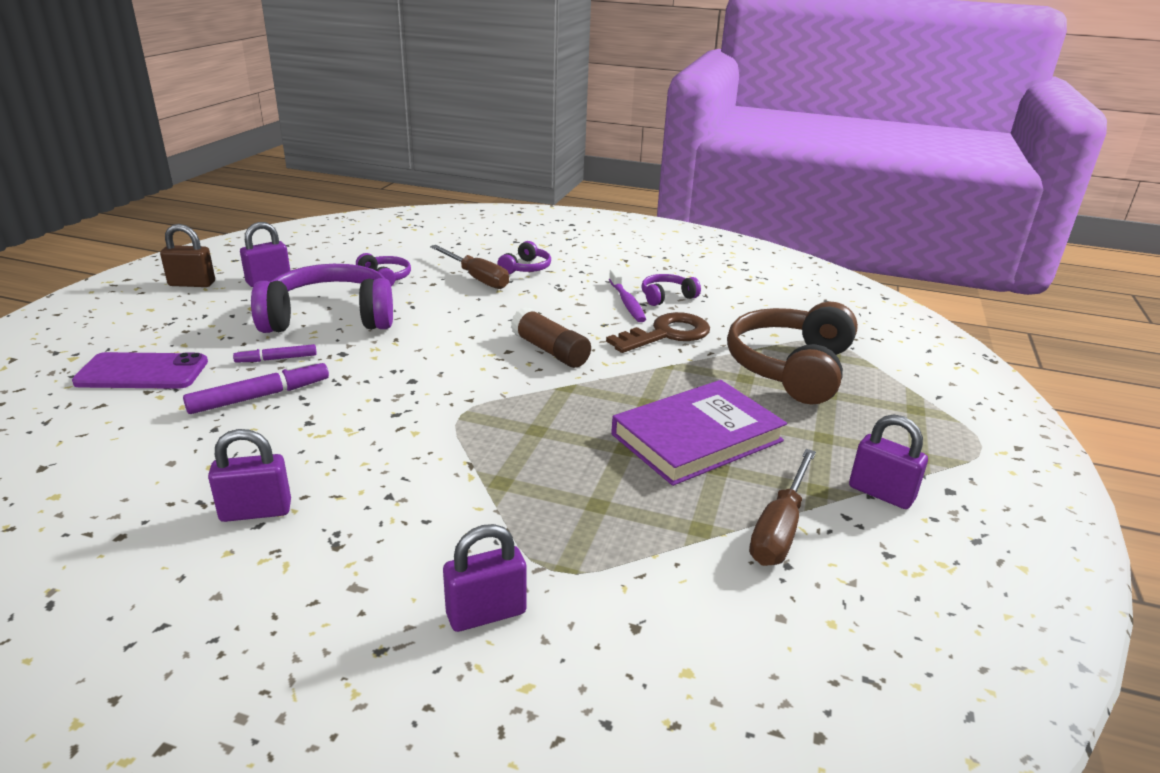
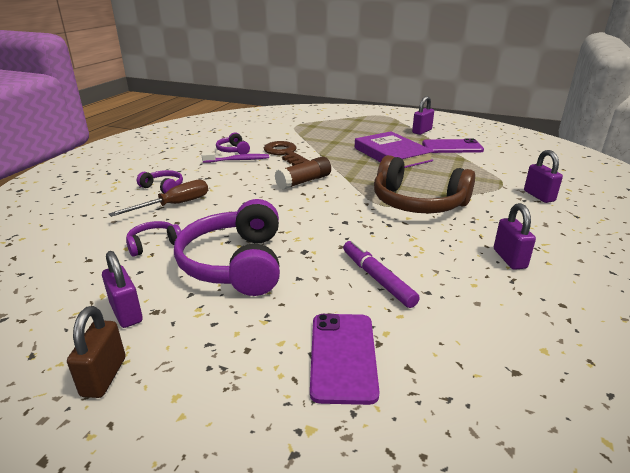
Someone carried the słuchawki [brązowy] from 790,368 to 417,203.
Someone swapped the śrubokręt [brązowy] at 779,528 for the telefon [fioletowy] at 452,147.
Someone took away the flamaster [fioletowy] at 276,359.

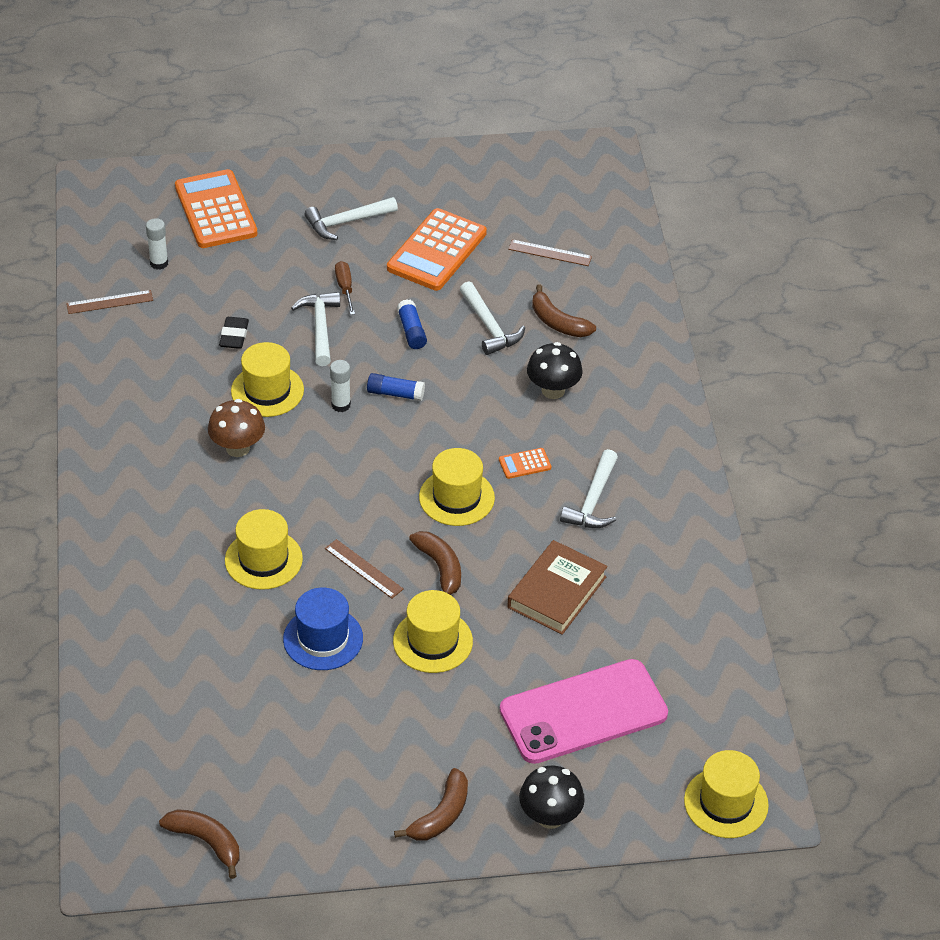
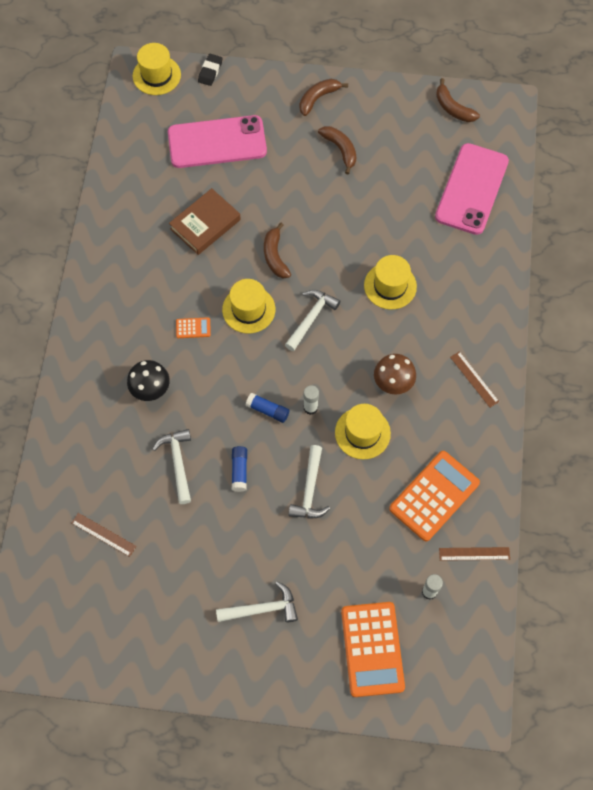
Someone carried the gumka do mazania [czarny] from 234,336 to 210,71.
Someone carried the młotek [biały] from 593,500 to 311,318.
Someone carried the banan [brązowy] from 558,322 to 340,149.
Someone carried the kalkulator [pomarańczowy] from 437,251 to 434,496.
Someone put down the telefon [różowy] at 471,189.
Someone carried the linijka [brązowy] from 364,568 to 474,379.
Someone took away the kapelusz [niebieski] at 323,638.
Someone took away the śrubokręt [brązowy] at 345,288.
Someone took away the kapelusz [żółty] at 433,641.
Someone took away the grzyb [czarny] at 550,817.

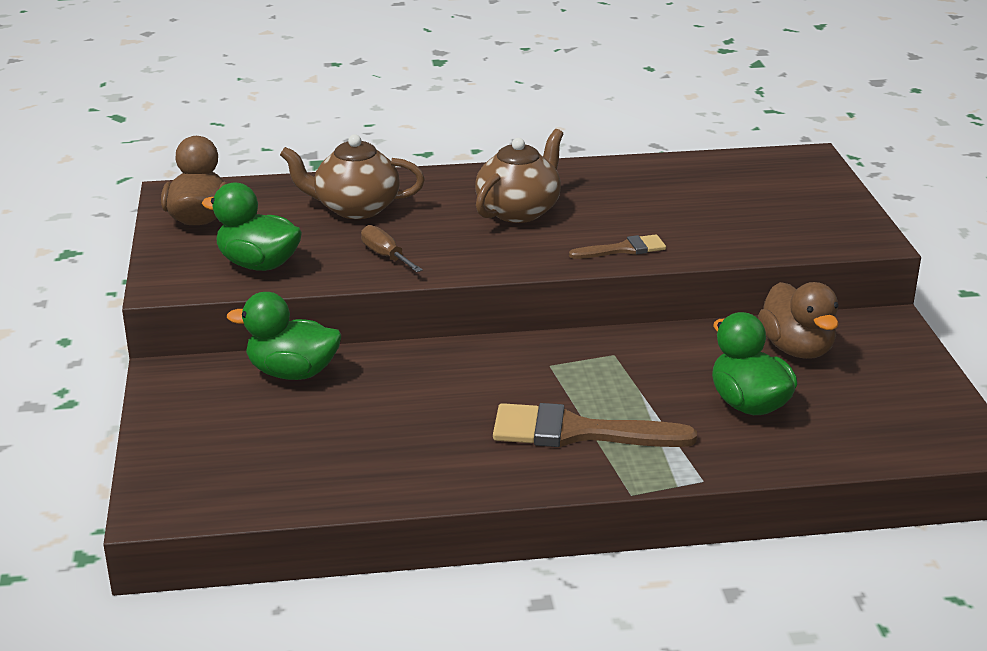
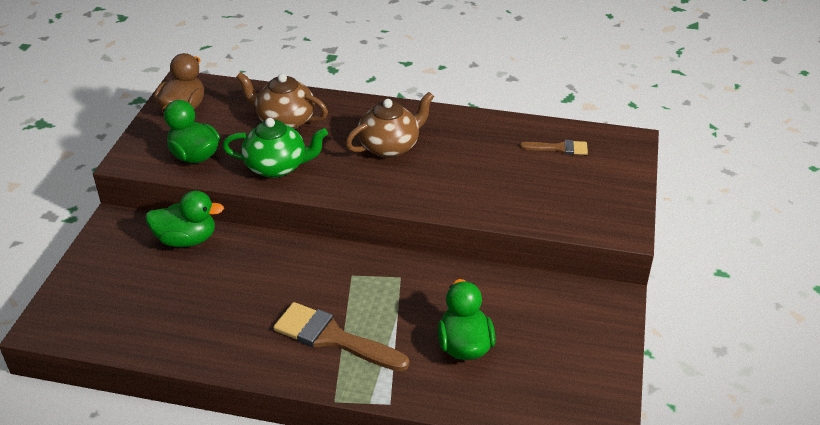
Someone rotated the kaczka [zielony] at 292,373 by 150 degrees clockwise.
Someone swapped the śrubokręt [brązowy] at 385,256 for the imbryk [zielony] at 277,167.
Someone carried the pędzel [brązowy] from 624,249 to 559,148.
Someone took away the kaczka [brązowy] at 797,349.

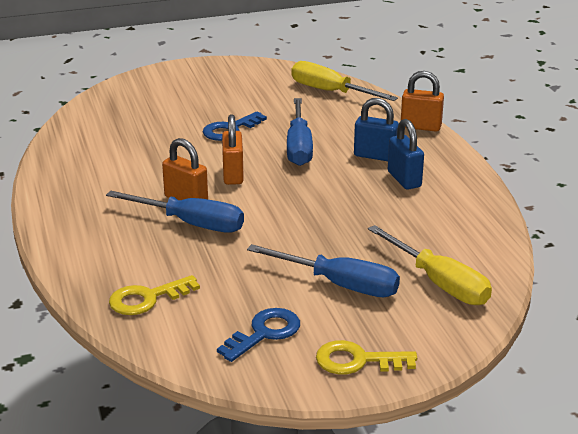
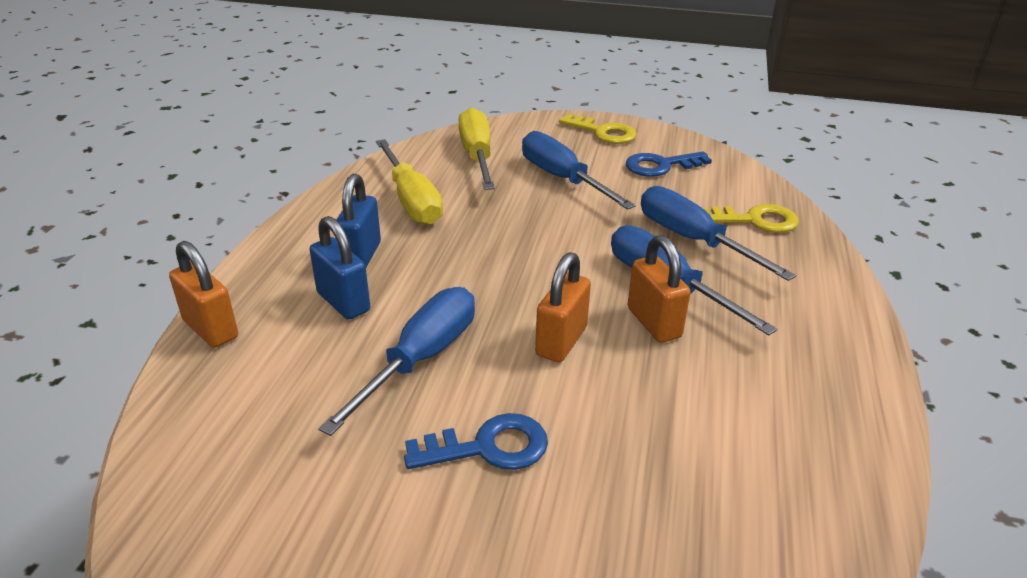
Someone carried the śrubokręt [żółty] from 330,92 to 411,200.
Someone put down the śrubokręt [niebieski] at 692,240.

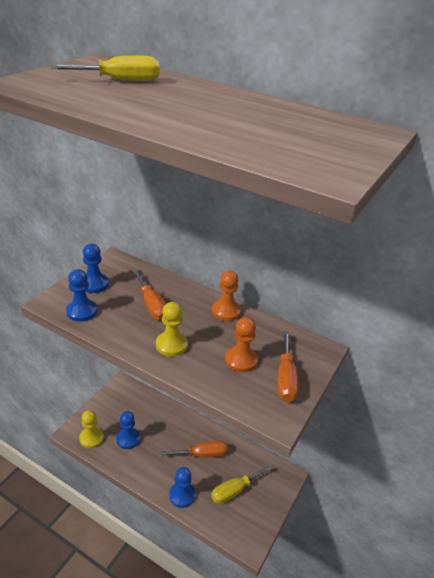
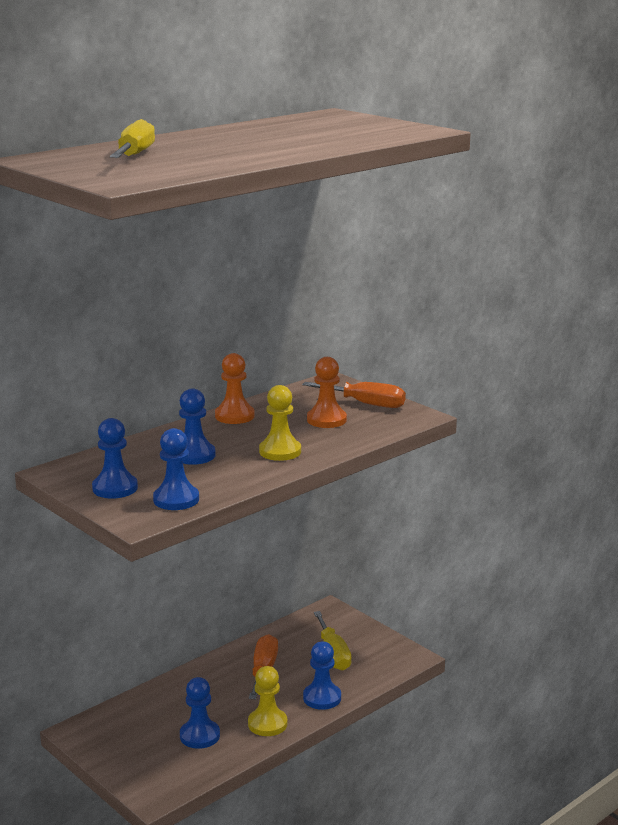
Someone swapped the śrubokręt [pomarańczowy] at 152,306 for the pionek [niebieski] at 194,455.
Someone carried the pionek [żółty] from 91,438 to 267,724.

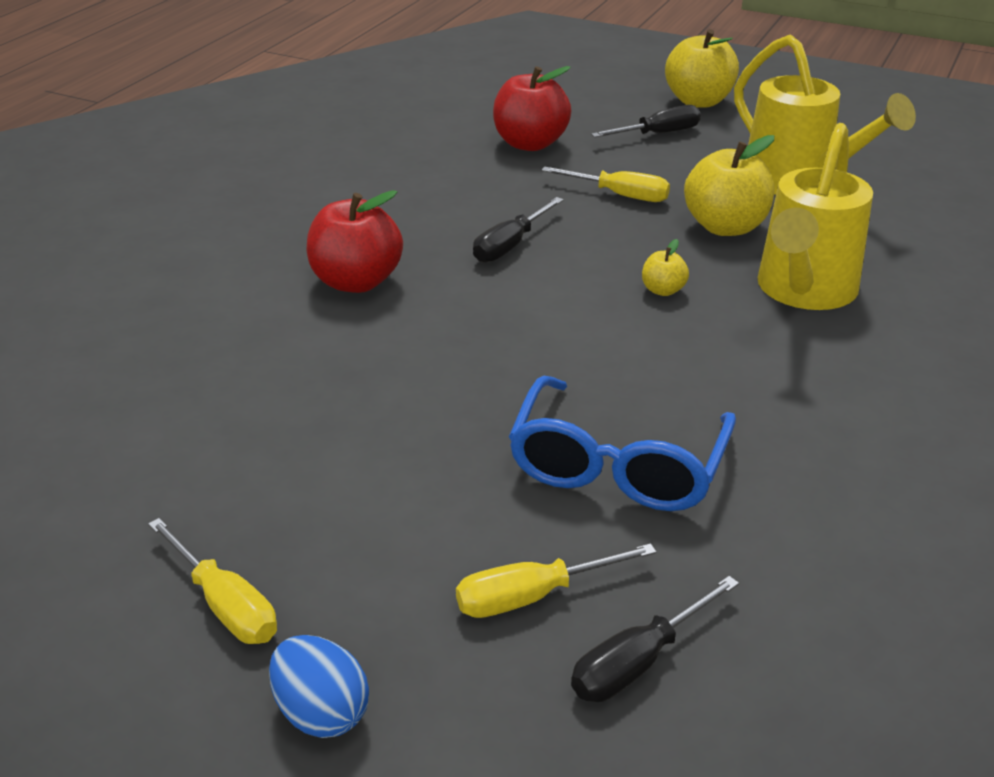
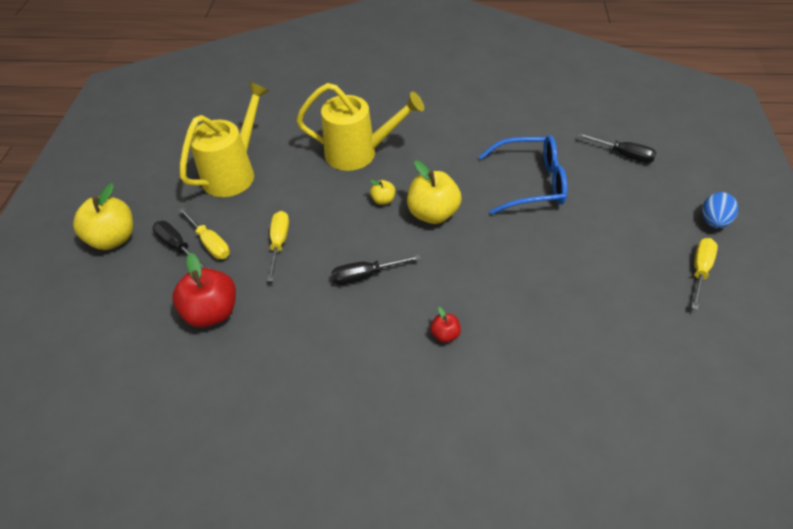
Someone carried the śrubokręt [żółty] from 532,596 to 210,243.
Someone rotated the śrubokręt [czarny] at 510,245 by 150 degrees clockwise.
Someone carried the jabłko [żółty] from 725,227 to 433,213.
Someone scaled the jabłko [czerwony] at 356,282 by 0.48.

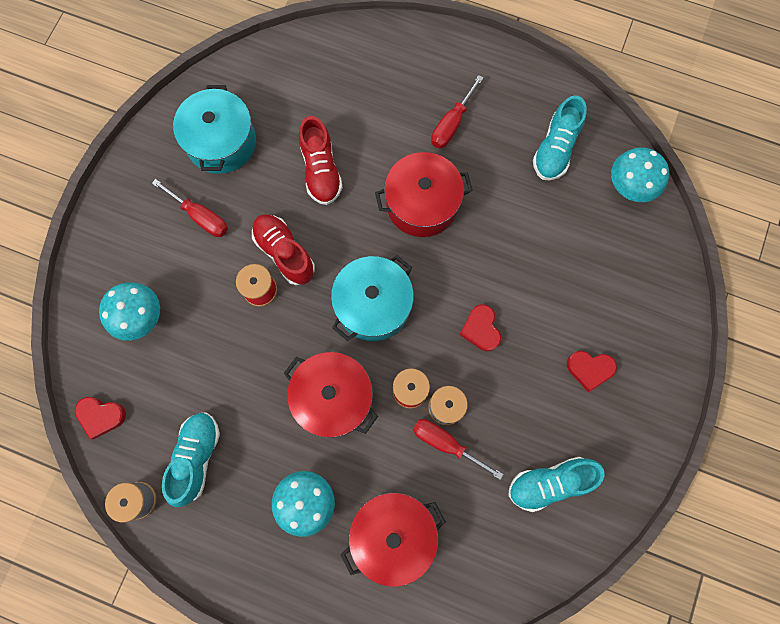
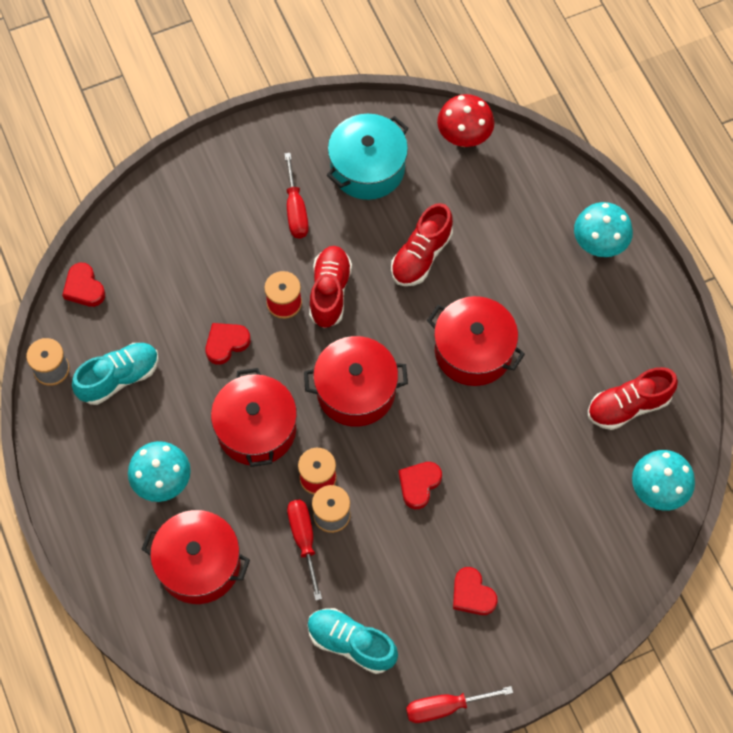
Someone put down the serce [czerwony] at 226,343.
Someone repainted the garnek [turkusowy] at 373,305, which became the garnek [czerwony] at 356,390.
Someone carried the śrubokręt [czerwony] from 452,124 to 445,707.
Someone put down the grzyb [czerwony] at 464,138.
Someone carried the grzyb [turkusowy] from 141,318 to 599,245.
Someone repainted the but [turkusowy] at 555,149, which became the but [czerwony] at 628,406.

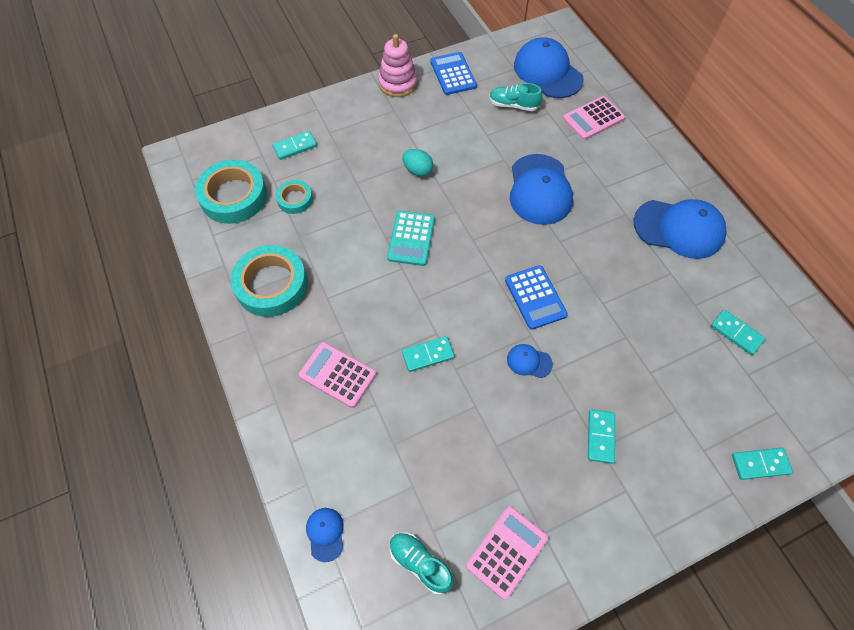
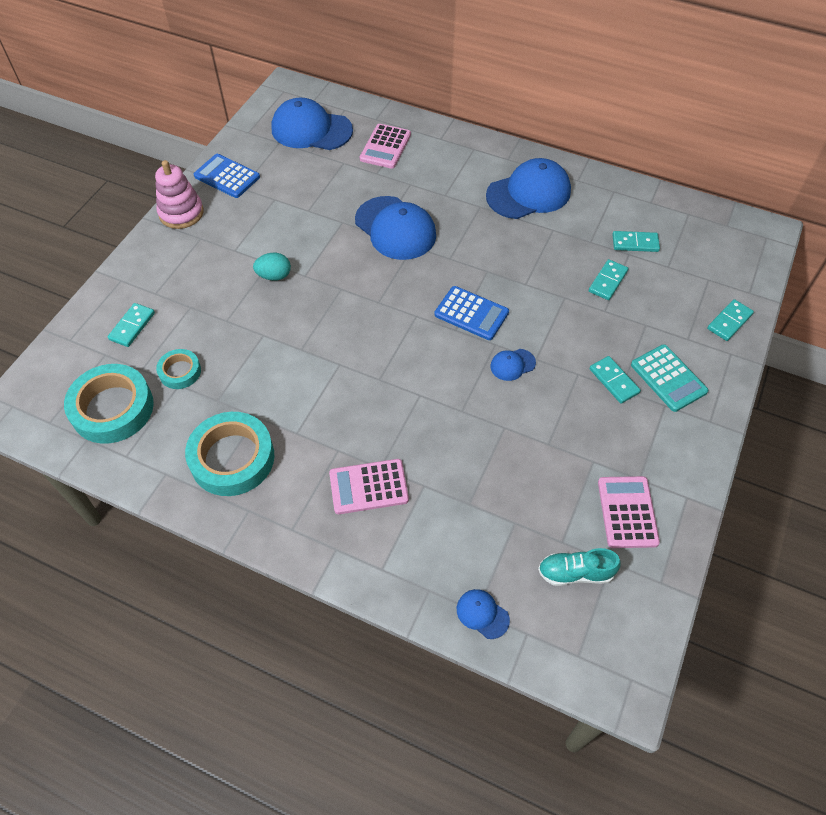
Someone carried the kostka domina [turkusowy] from 428,355 to 607,281.
Someone carried the kalkulator [turkusowy] from 411,238 to 668,378.
Someone took away the but [turkusowy] at 513,105.

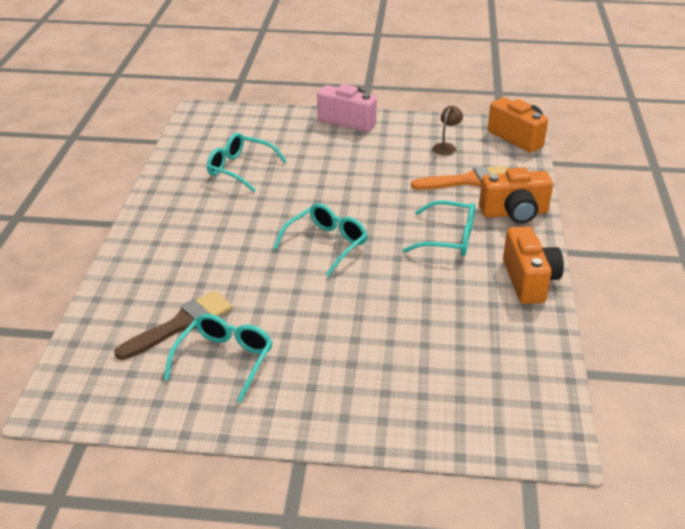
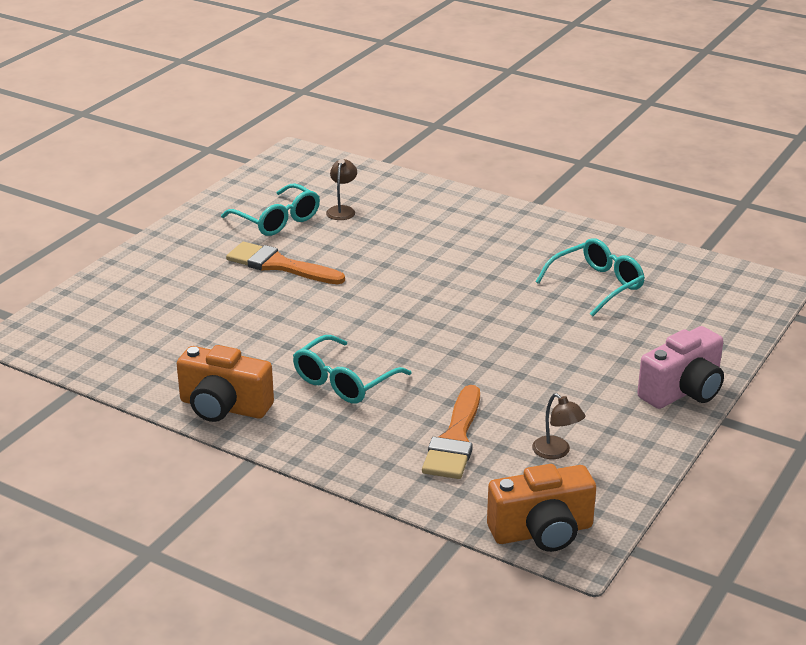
Someone put down the pędzel [pomarańczowy] at 279,265.
Someone swapped the pędzel [brązowy] at 181,324 for the lampka [brązowy] at 342,210.
Someone took away the okulary [turkusowy] at 326,244.
Someone took away the aparat fotograficzny [pomarańczowy] at 514,213.

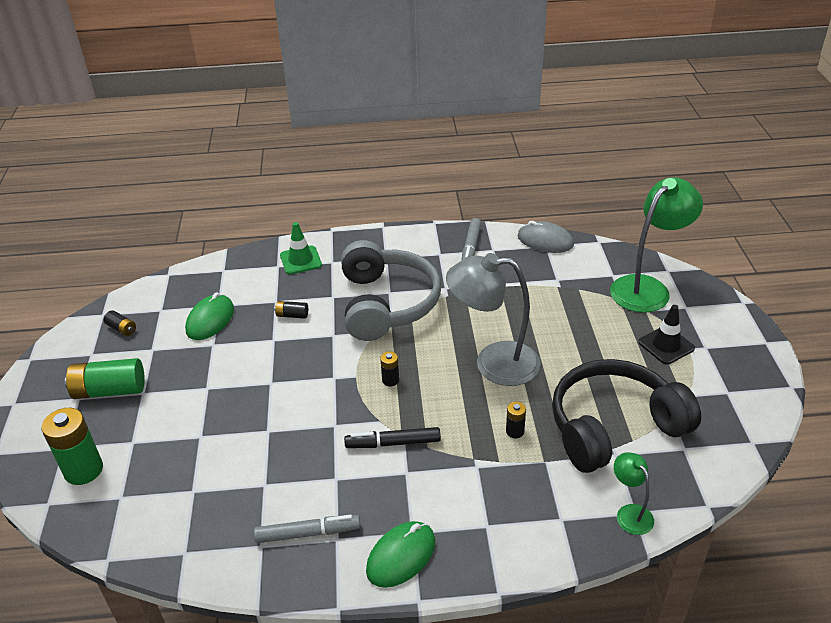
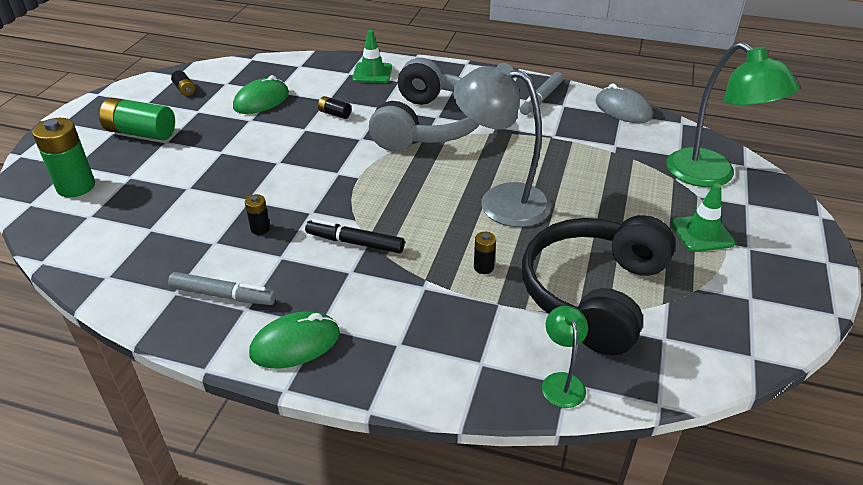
Someone carried the bateria [czarny] from 390,380 to 260,229.
Someone rotated the słuchawki [czarny] at 614,427 by 60 degrees counterclockwise.
Someone rotated the lampka [zielony] at 647,288 by 75 degrees clockwise.
Someone repainted the pachołek [czarny] at 666,345, which became the pachołek [zielony] at 702,233.

